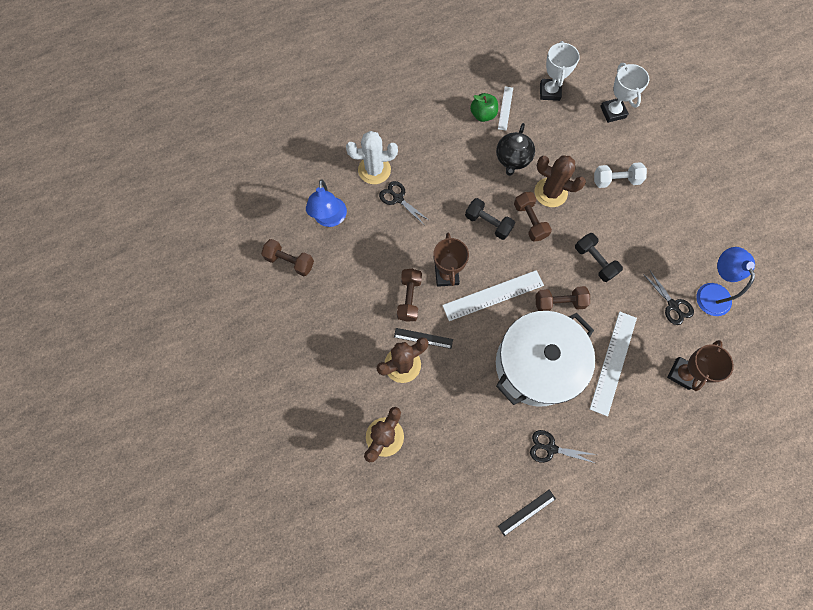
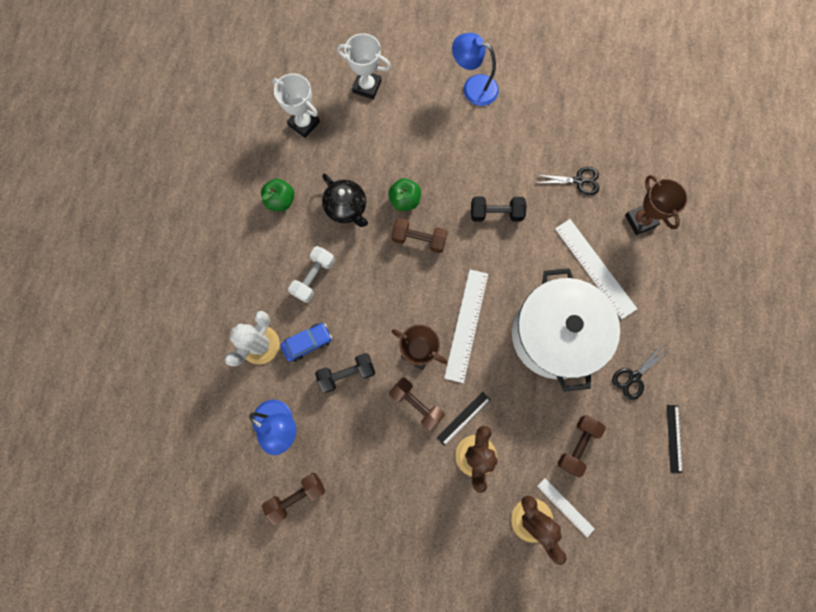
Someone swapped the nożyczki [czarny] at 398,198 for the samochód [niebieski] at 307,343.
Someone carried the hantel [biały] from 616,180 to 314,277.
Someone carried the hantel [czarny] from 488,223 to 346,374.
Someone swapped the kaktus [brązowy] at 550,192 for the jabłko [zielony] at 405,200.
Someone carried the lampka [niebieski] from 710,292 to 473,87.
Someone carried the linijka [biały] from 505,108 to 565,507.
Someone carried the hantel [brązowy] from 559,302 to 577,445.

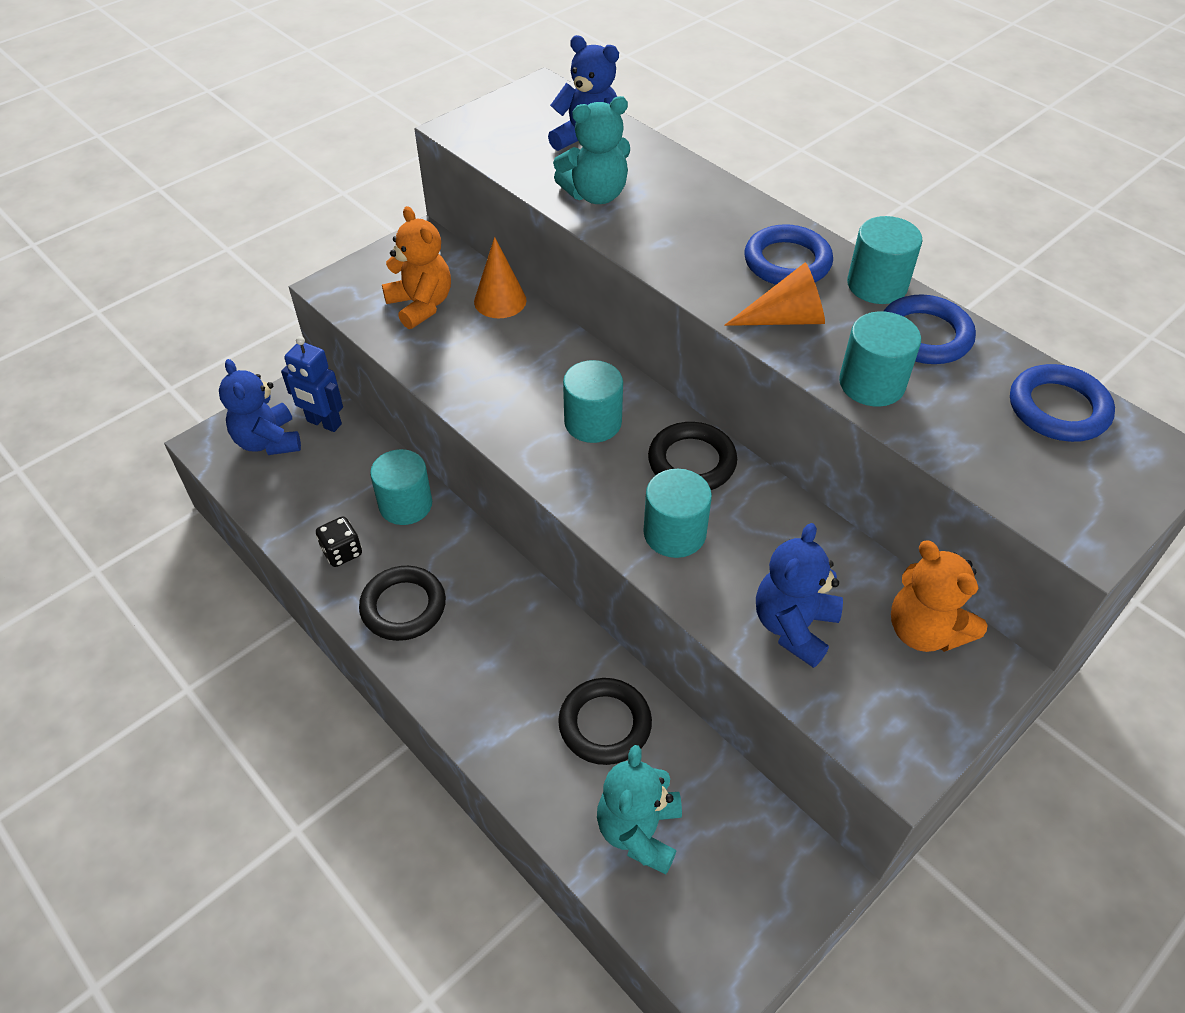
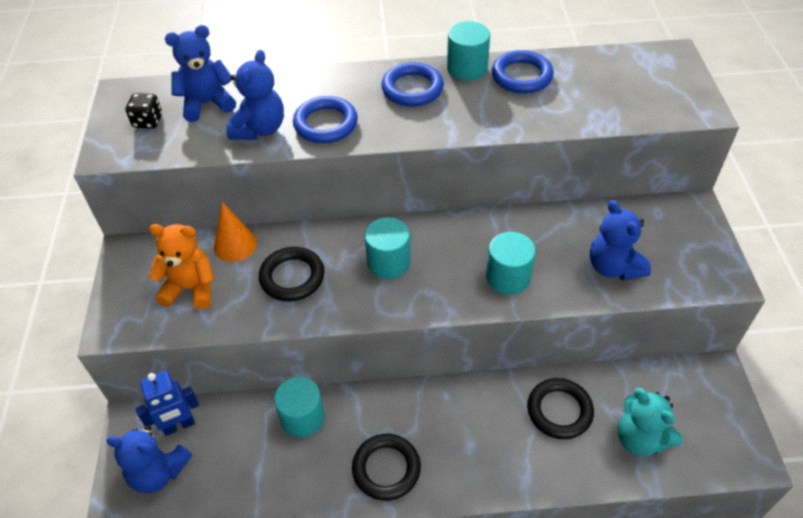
Someone carried the kostka do gry [czarny] from 342,552 to 148,121.
Someone repainted the miś [turkusowy] at 595,194, which became the miś [niebieski] at 259,129.
Someone carried the pierścień [czarny] from 692,462 to 292,277.
Someone carried the pierścień [niebieski] from 1058,409 to 325,124.
Someone took away the stożek [pomarańczowy] at 785,319.
Someone took away the walec [turkusowy] at 871,384.
Someone took away the miś [pomarańczowy] at 924,630.

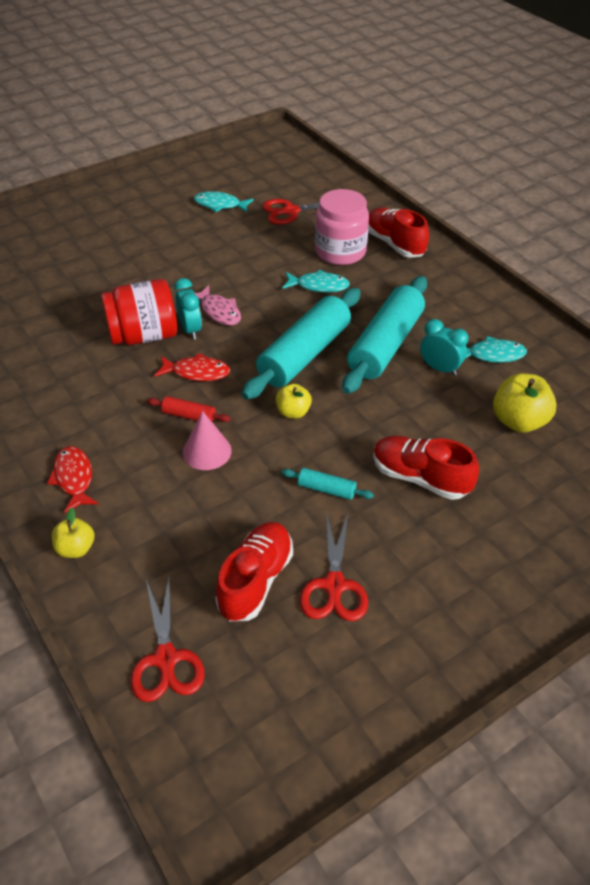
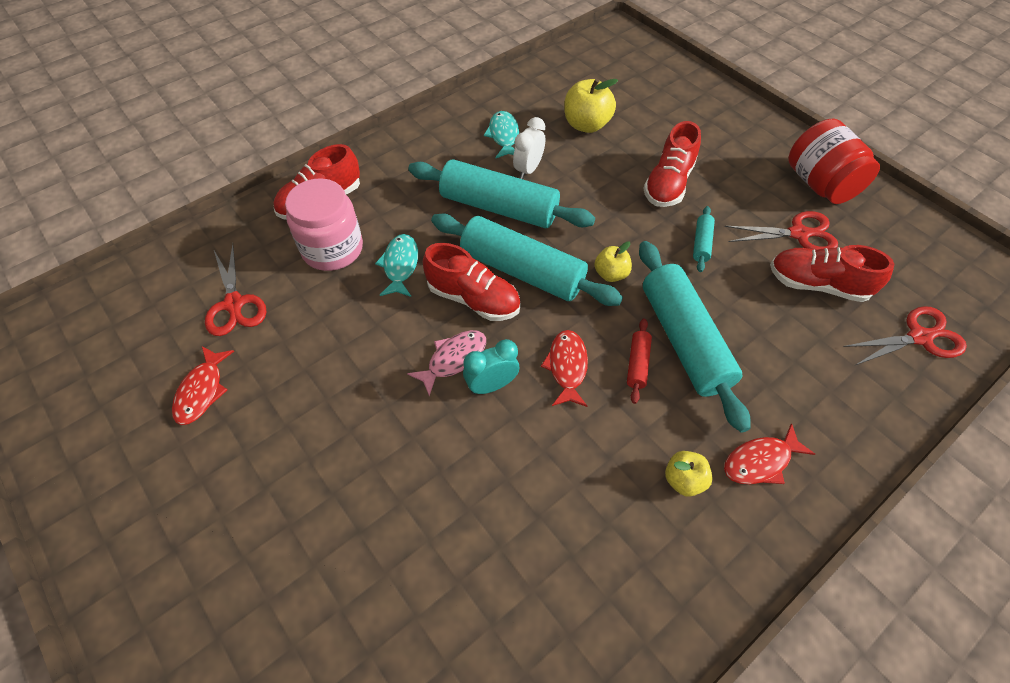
Someone repainted the ryba [turkusowy] at 220,205, which became the ryba [czerwony] at 202,391.
Someone put down the but [czerwony] at 473,299.
Someone repainted the budzik [turkusowy] at 440,368, which became the budzik [biały] at 528,169.
Someone swapped the stożek [różowy] at 207,451 for the wałek do ciasta [turkusowy] at 684,340.
Someone carried the jabłko [żółty] from 76,548 to 683,480.
Someone carried the słoik [czerwony] from 143,335 to 820,184.

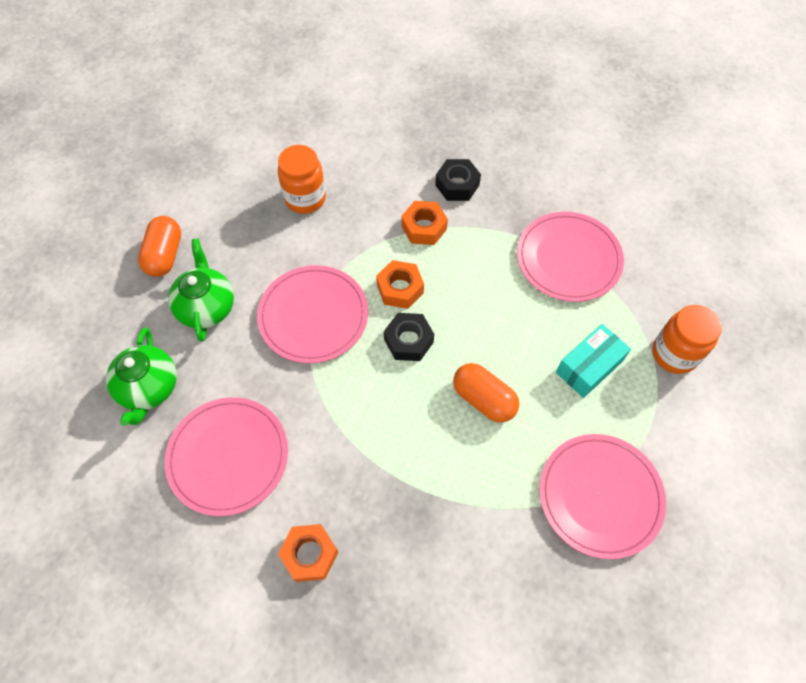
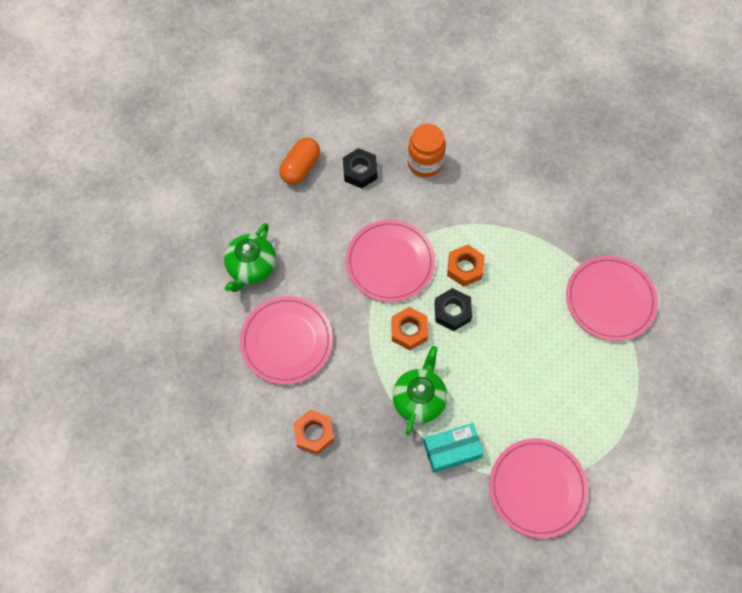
Someone carried the nakrętka [czarny] from 457,185 to 360,171.
Someone carried the nakrętka [pomarańczowy] from 424,227 to 409,331.
Someone carried the imbryk [zielony] from 206,307 to 419,399.
Someone carried the pudełko [turkusowy] from 589,367 to 451,450.
Someone took away the kapsułka [pomarańczowy] at 483,399.
Someone took away the słoik [pomarańczowy] at 674,354.

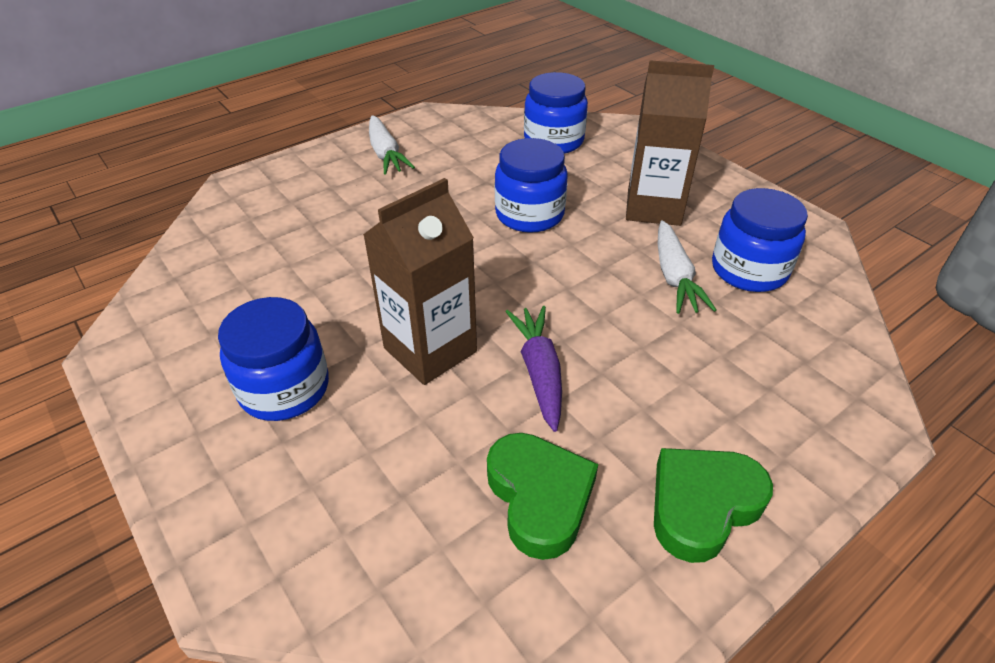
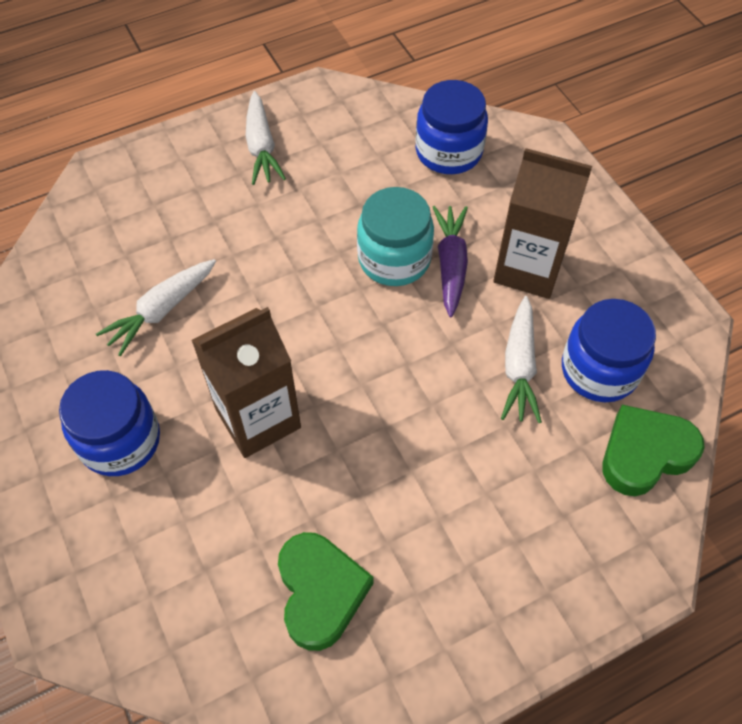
Someone put down the marchewka [biały] at 161,310.
Someone repainted the słoik [niebieski] at 529,214, which became the słoik [turkusowy] at 394,259.
Someone carried the marchewka [fioletowy] from 539,372 to 451,264.
Someone carried the serce [zielony] from 702,505 to 645,453.

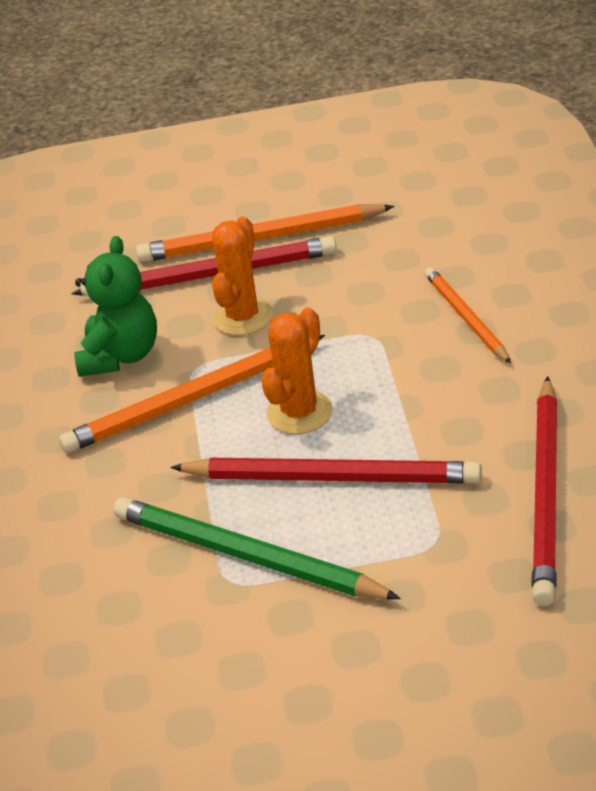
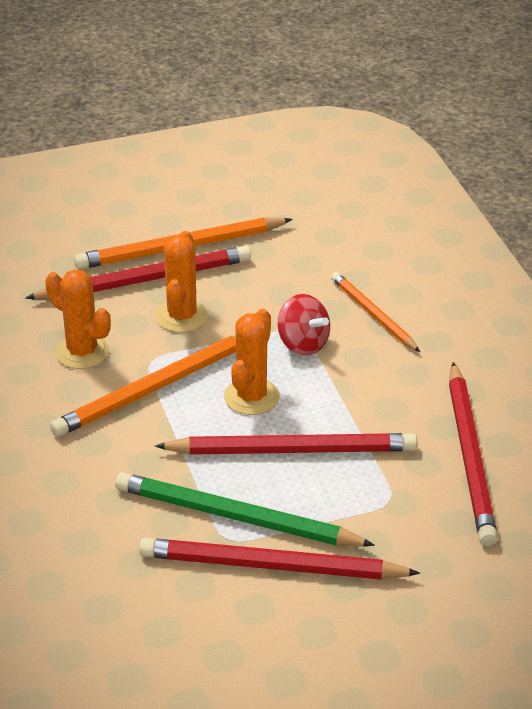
Someone swapped the miś [zielony] at 120,356 for the kaktus [pomarańczowy] at 82,352.
Someone put down the ołówek [czerwony] at 271,566.
Someone put down the bączek [czerwony] at 303,344.

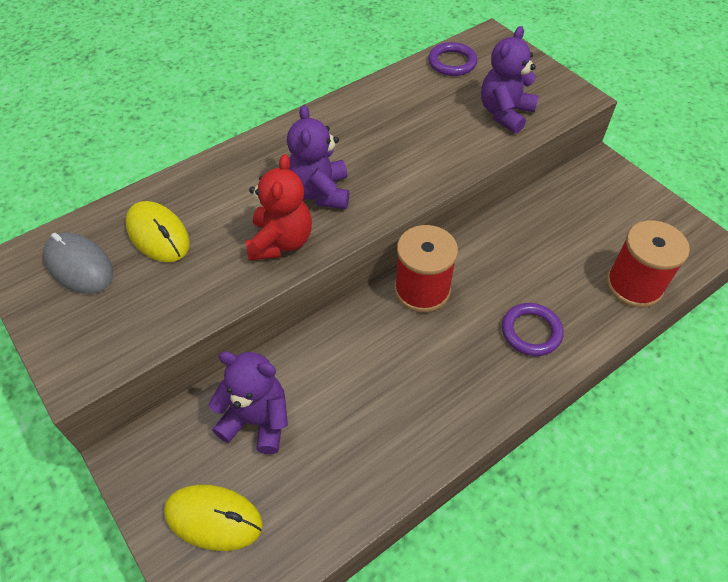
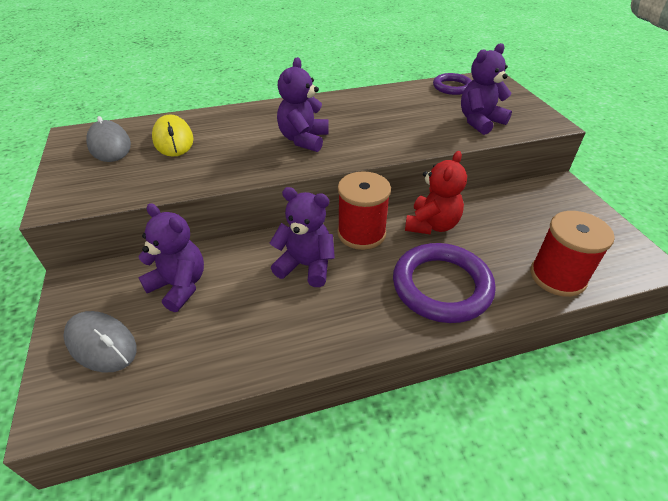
Someone repainted the myszka [żółty] at 213,518, which became the myszka [szary] at 101,343.
Someone put down the miś [fioletowy] at 306,266.
Someone scaled the pierścień [fioletowy] at 531,331 by 1.76.
Someone carried the miś [czerwony] from 281,242 to 431,225.

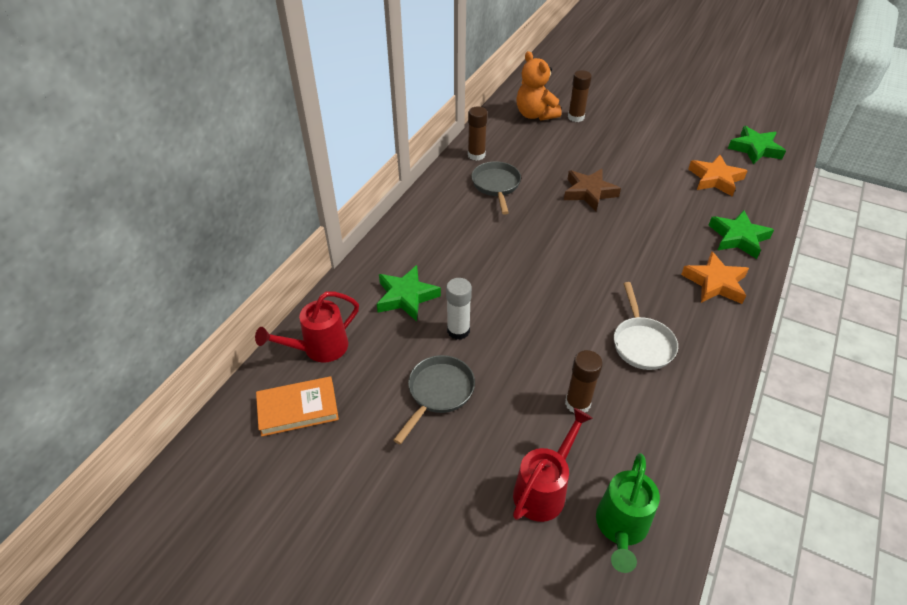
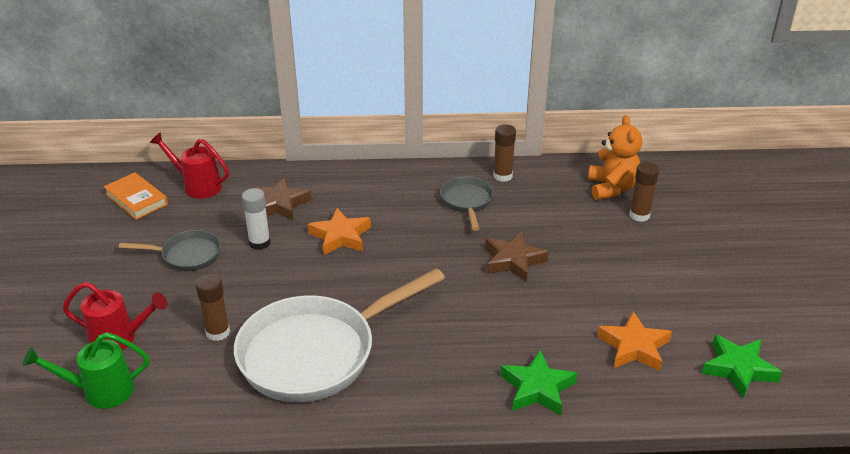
Someone scaled the patelnia [biały] at 641,343 by 2.06.
Someone repainted the gwiazda [zielony] at 406,296, which became the gwiazda [brązowy] at 280,204.
Someone carried the gwiazda [pomarańczowy] from 715,283 to 340,236.
Someone rotated the patelnia [szary] at 496,186 by 60 degrees counterclockwise.
Someone rotated the miś [pomarańczowy] at 535,115 by 150 degrees clockwise.

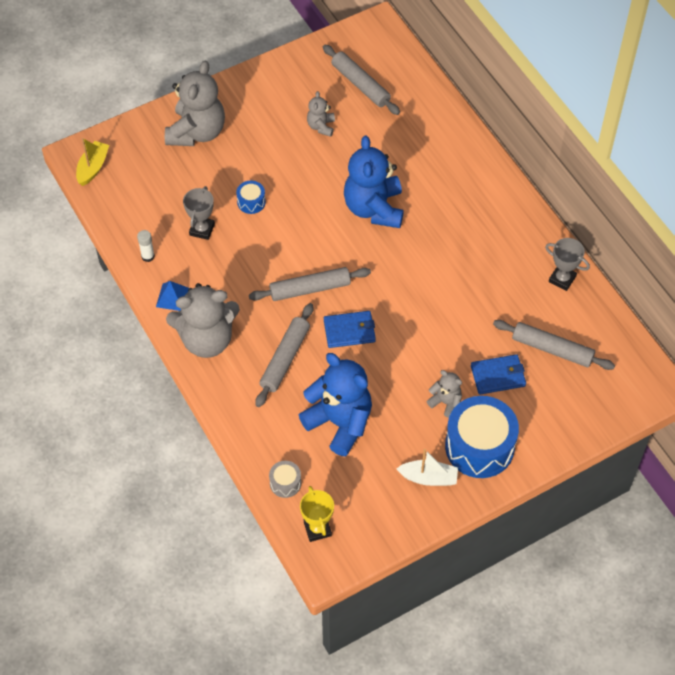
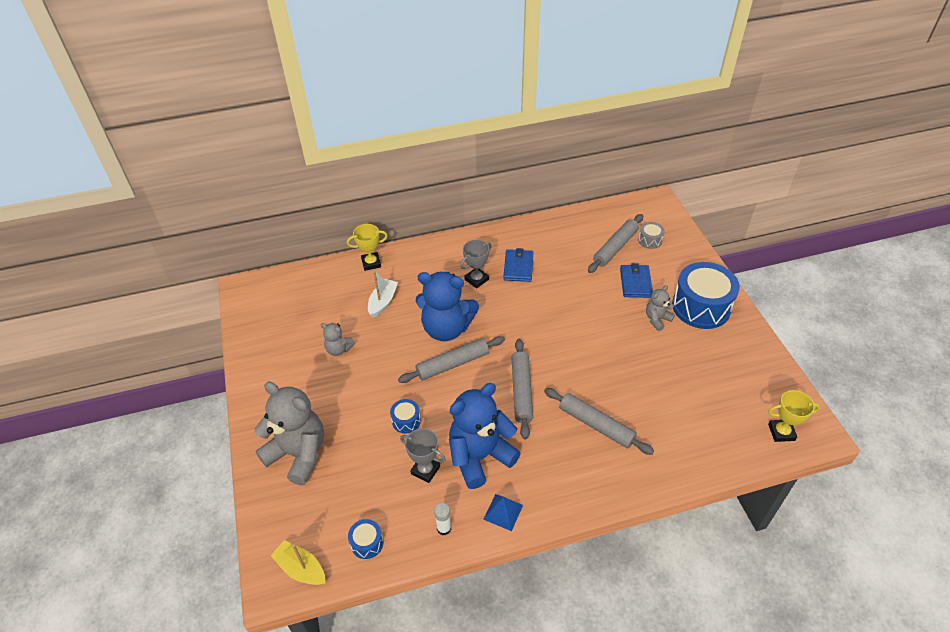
Someone put down the puchar [żółty] at 371,263.
Someone put down the bęben [niebieski] at 367,543.
Someone carried the łódka [biały] from 428,478 to 383,302.
Someone carried the wałek do ciasta [szary] from 360,84 to 453,364.
Someone carried the miś [niebieski] from 339,422 to 480,456.
Someone carried the puchar [szary] from 562,279 to 476,279.
Someone carried the portfel [niebieski] from 349,331 to 518,267.
Someone carried the bęben [szary] from 285,483 to 650,240.
Someone took away the miś [szary] at 207,339.

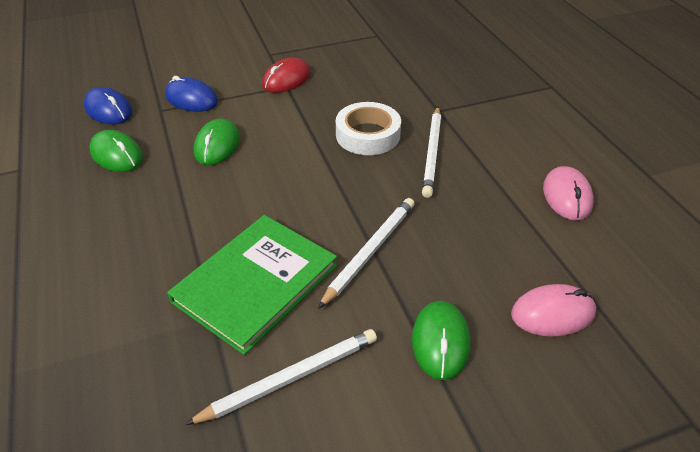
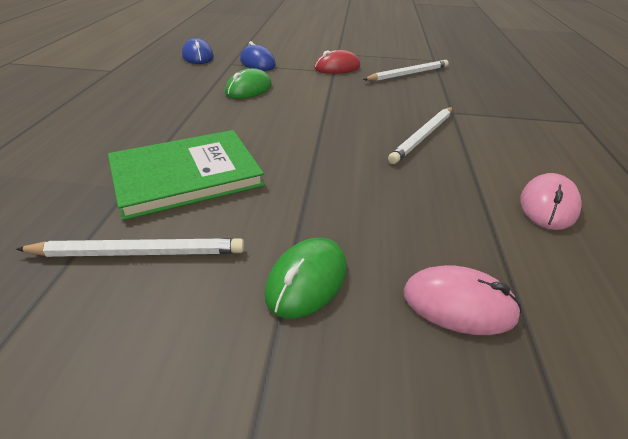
Someone carried the ołówek [biały] from 369,252 to 407,74.
Someone took away the myszka [zielony] at 117,155.
Someone took away the taśma klejąca [biały] at 368,135.

